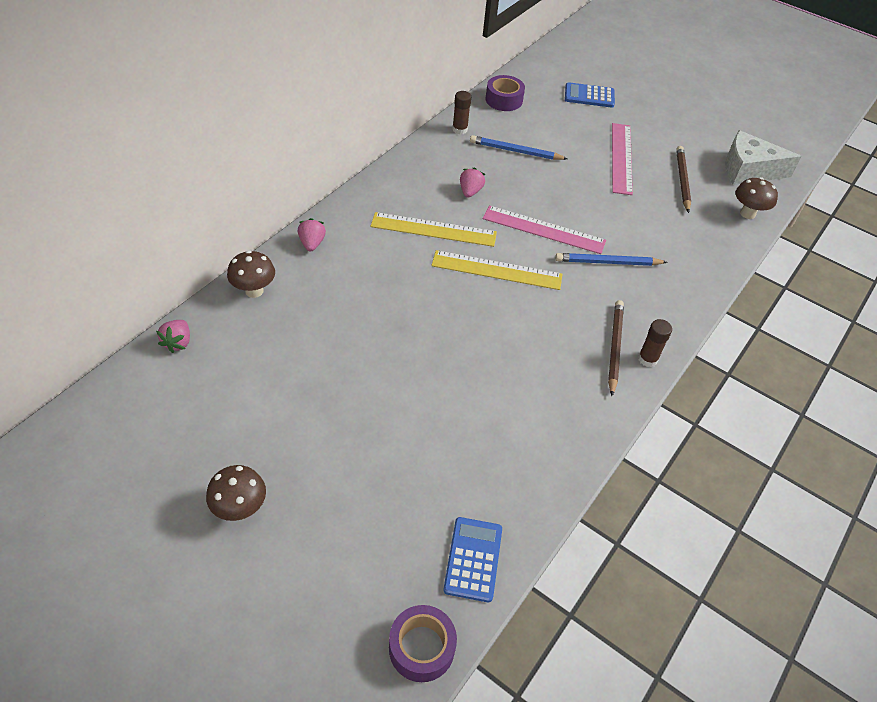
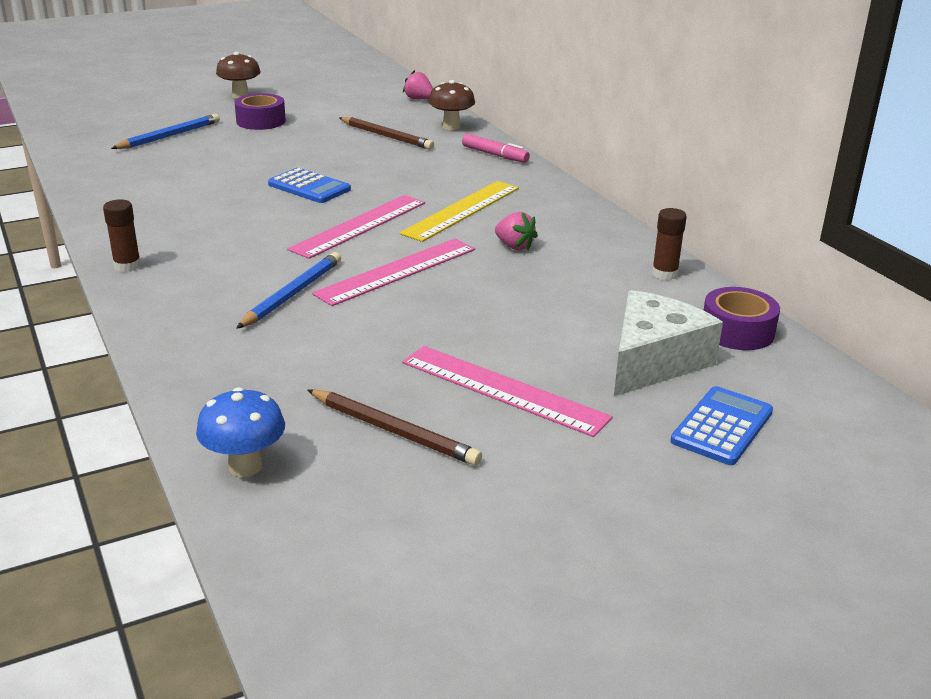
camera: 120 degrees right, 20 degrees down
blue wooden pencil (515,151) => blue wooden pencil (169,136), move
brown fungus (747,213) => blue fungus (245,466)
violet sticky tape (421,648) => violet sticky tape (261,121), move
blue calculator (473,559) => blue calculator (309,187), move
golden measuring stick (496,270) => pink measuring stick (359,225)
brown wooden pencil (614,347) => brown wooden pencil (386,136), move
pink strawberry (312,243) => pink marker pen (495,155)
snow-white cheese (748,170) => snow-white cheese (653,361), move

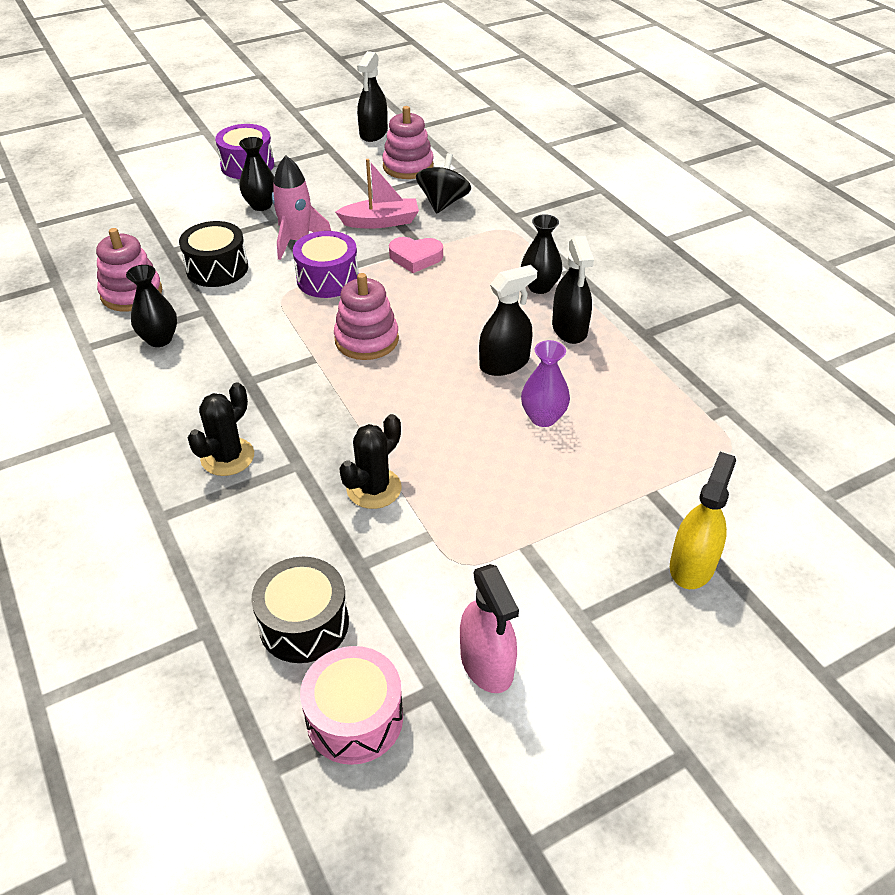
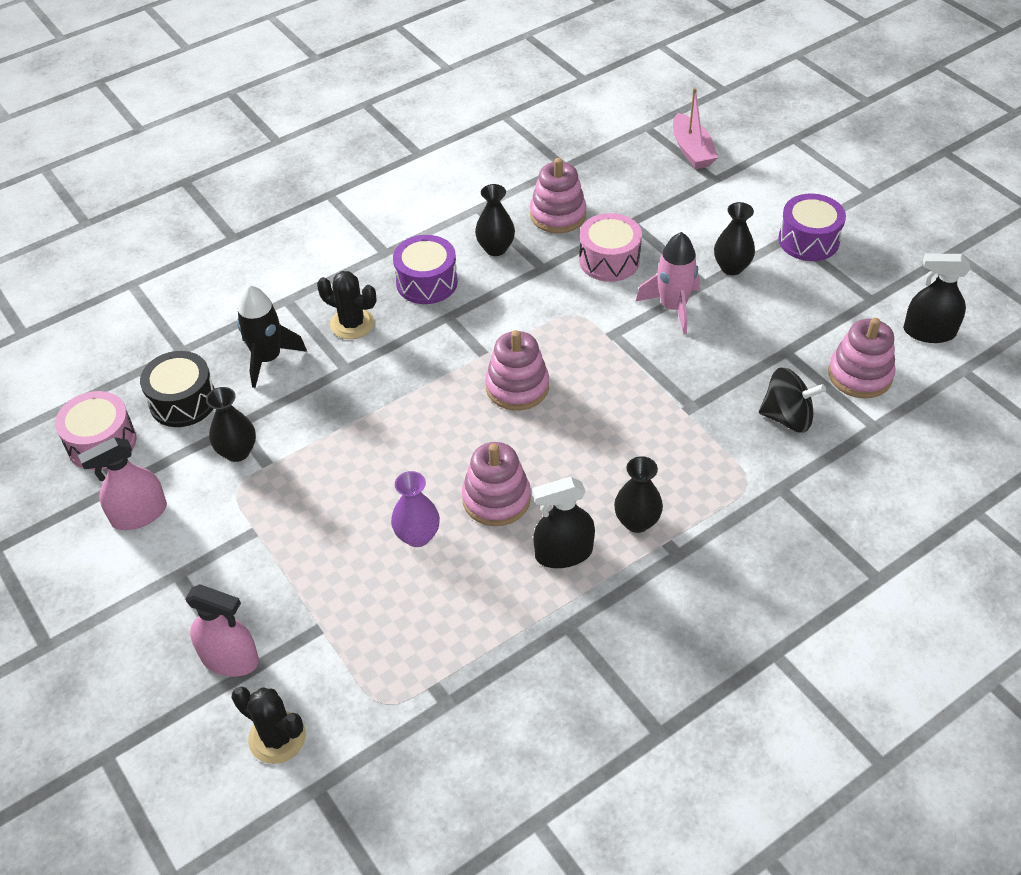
camera: 85 degrees right, 5 degrees up
golden spray cleaner (692,565) => pink spray cleaner (230,658)
nothing => jet-black vase (237,452)
jet-black prickly plant (374,488) => jet-black prickly plant (277,737), move
nothing => jet-black toy rocket (268,358)
violet snare drum (328,279) => violet snare drum (427,282), move
jet-black spray cleaner (504,363) => pink stacking toy (496,499)
jet-black snare drum (217,268) => pink snare drum (609,260)
pink boat (381,222) => pink boat (692,150), move
pink heart (415,258) => nothing

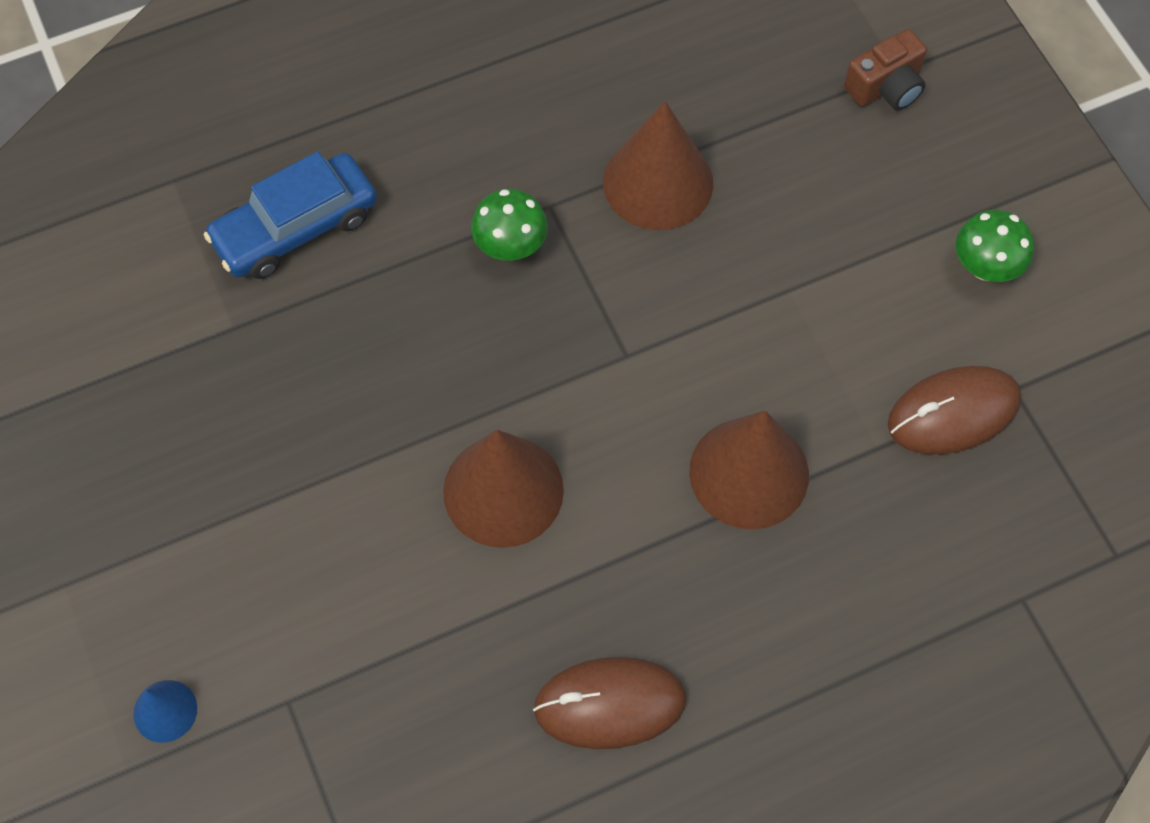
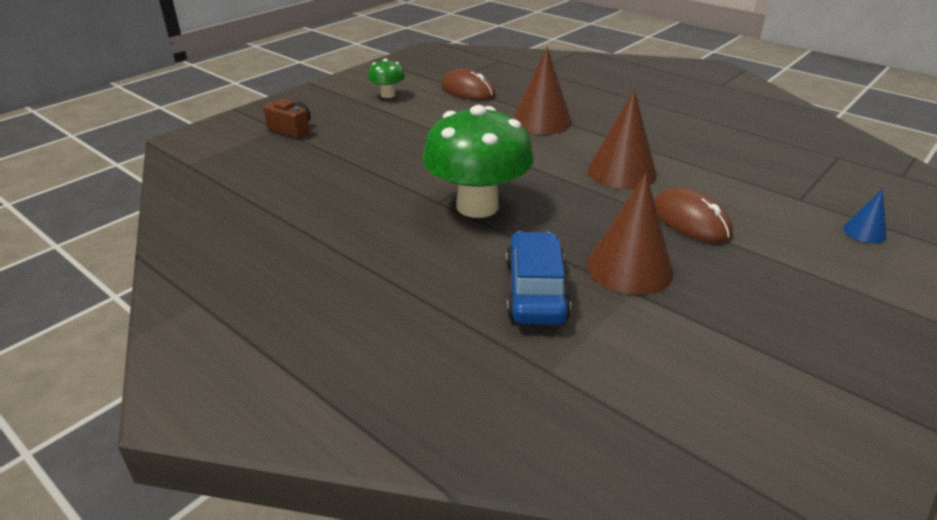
camera: 115 degrees left, 30 degrees down
leaf-green fungus (510,246) => leaf-green fungus (477,206), x2.13
blue car (295,227) => blue car (535,291), 120 degrees counterclockwise
brown cone shape (658,182) => brown cone shape (629,268), move
brown PC mouse (610,704) => brown PC mouse (691,220), move

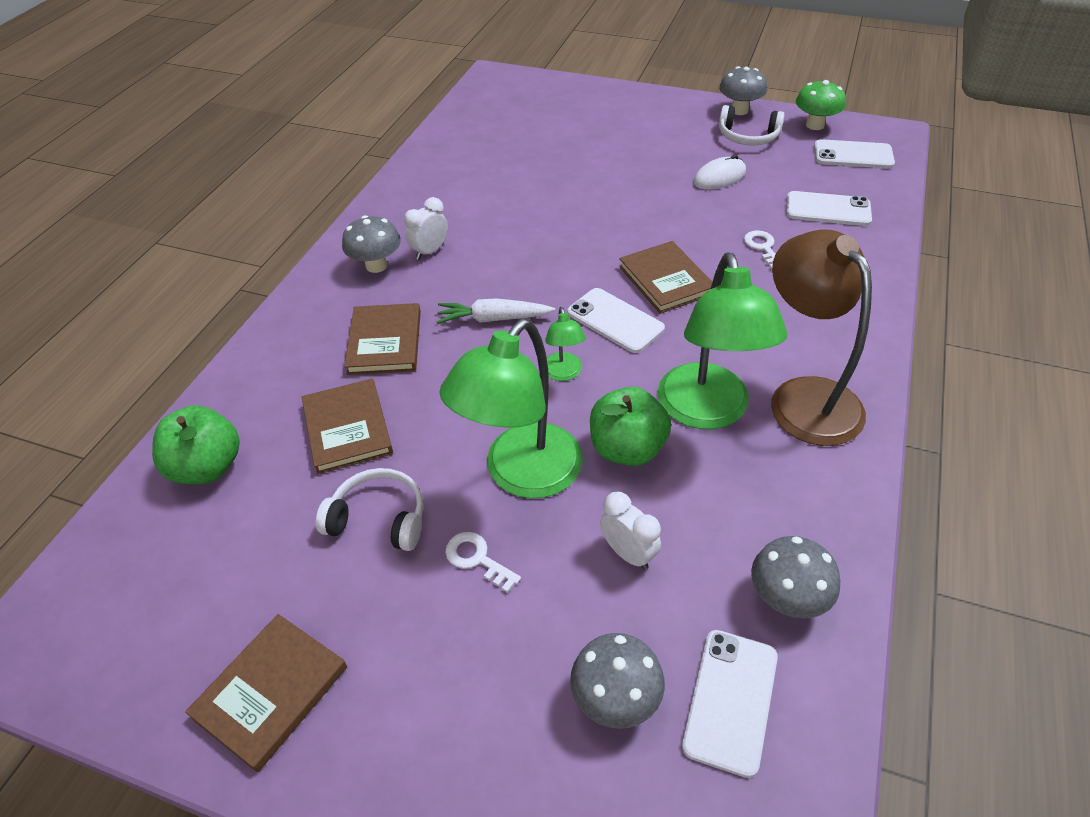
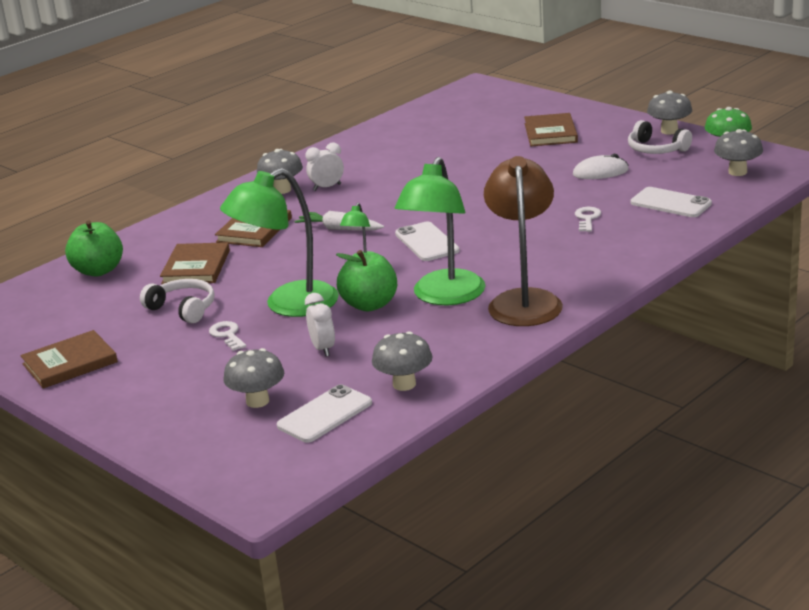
camera: 25 degrees right, 20 degrees down
brown hardcover (665,280) => brown hardcover (550,133), move
snow-white smartphone (853,155) => gray fungus (737,172)

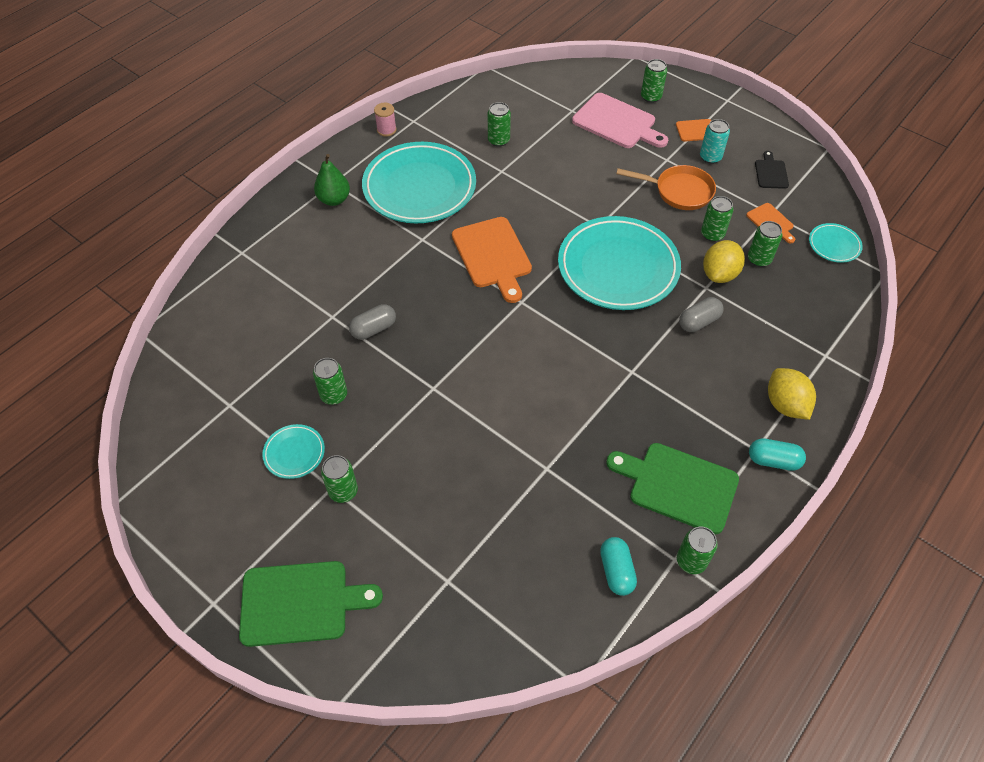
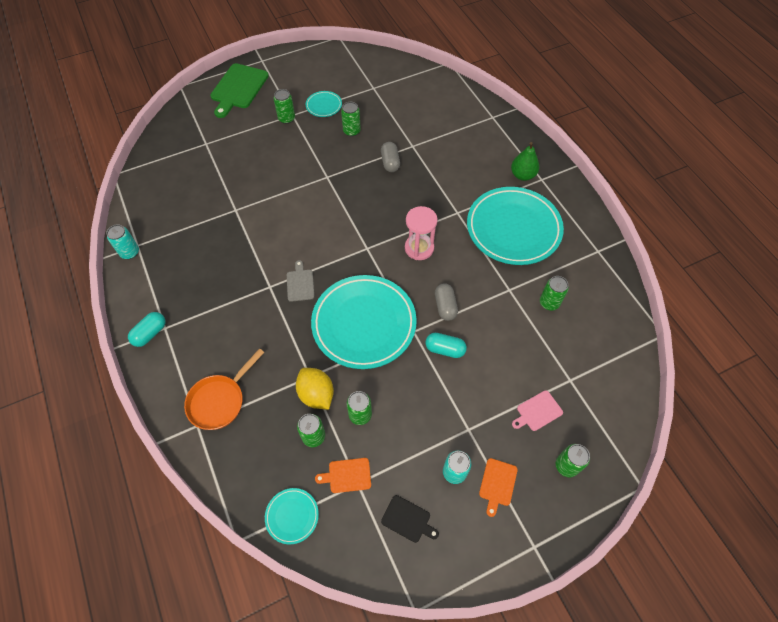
camera: 115 degrees right, 5 degrees up
leaf-green tin (691,561) => turquoise tin (130,252)
bright orange pan (679,191) => bright orange pan (220,401), move
nothing => gray chopping board (300,283)
bright orange chopping board (493,255) => pink hourglass (419,248)
turquoise capsule (616,571) => turquoise capsule (445,349), move
gray capsule (698,322) => gray capsule (445,306), move
pink chopping board (617,122) => pink chopping board (537,411), x0.52
pink spool (386,130) => nothing
leaf-green chopping board (678,486) => nothing
golden citrus fruit (785,405) => nothing

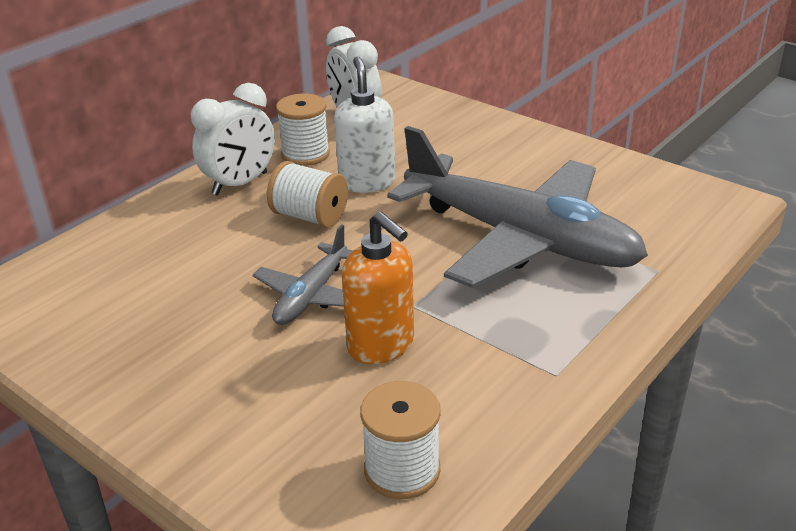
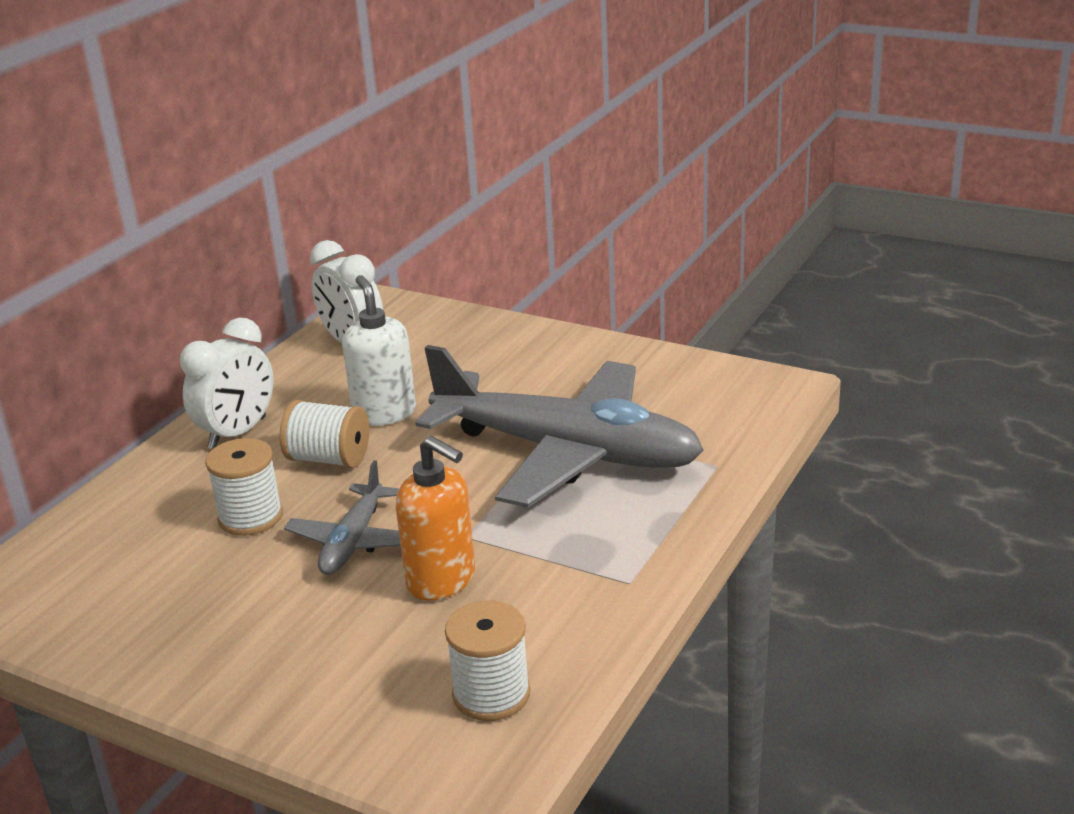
camera: 10 degrees left, 5 degrees down
snow-white spool (305,154) => snow-white spool (250,517), move

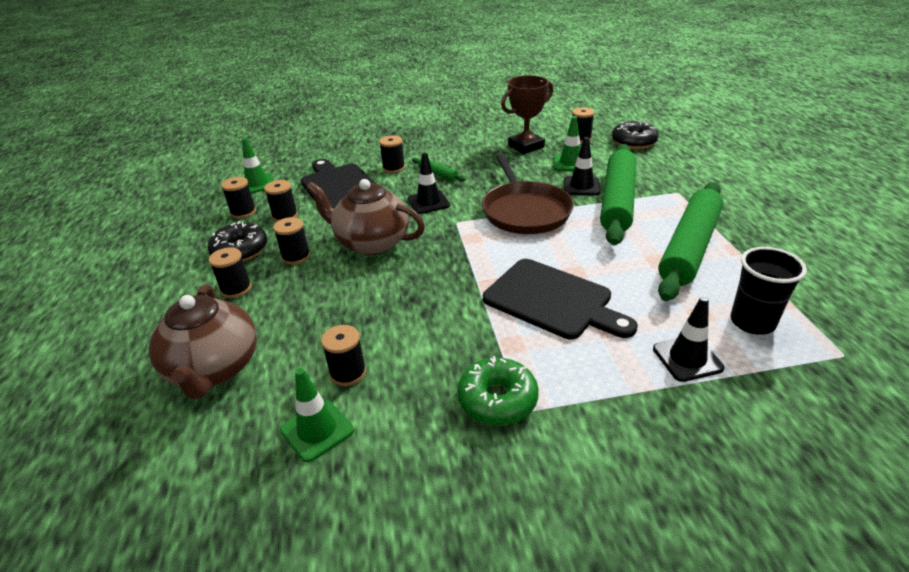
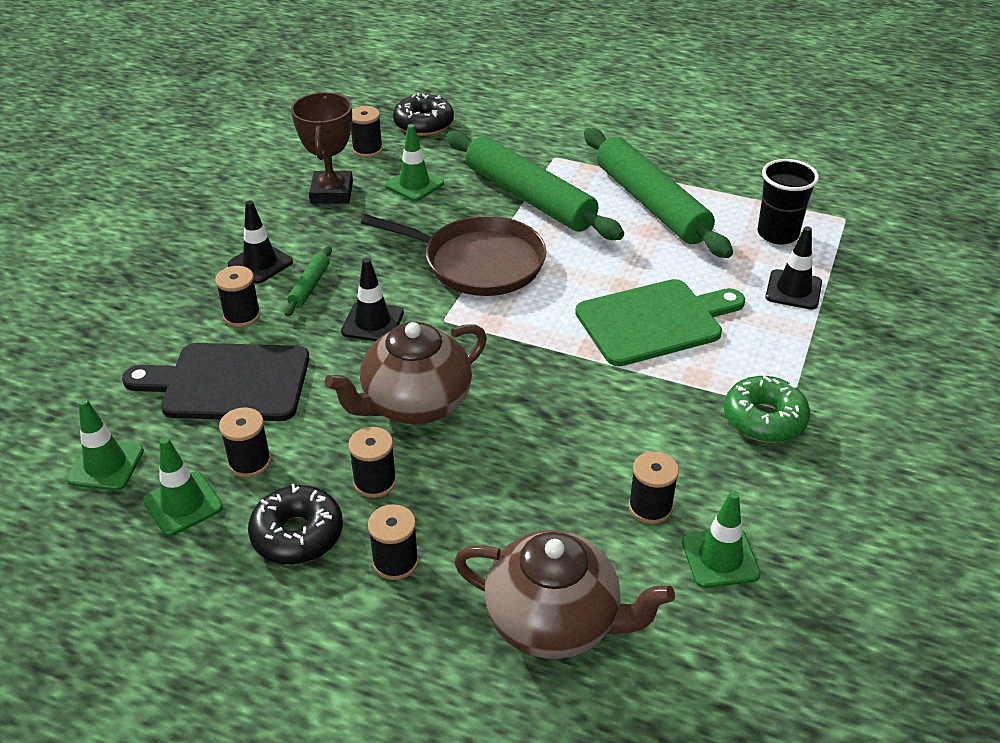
camera: 60 degrees left, 5 degrees up
jet-black spool (243,212) => leaf-green road cone (183,504)
jet-black road cone (581,186) => jet-black road cone (260,263), move
leaf-green rolling pin (438,174) => leaf-green rolling pin (309,286), 60 degrees counterclockwise
jet-black chopping board (552,300) => leaf-green chopping board (654,321)

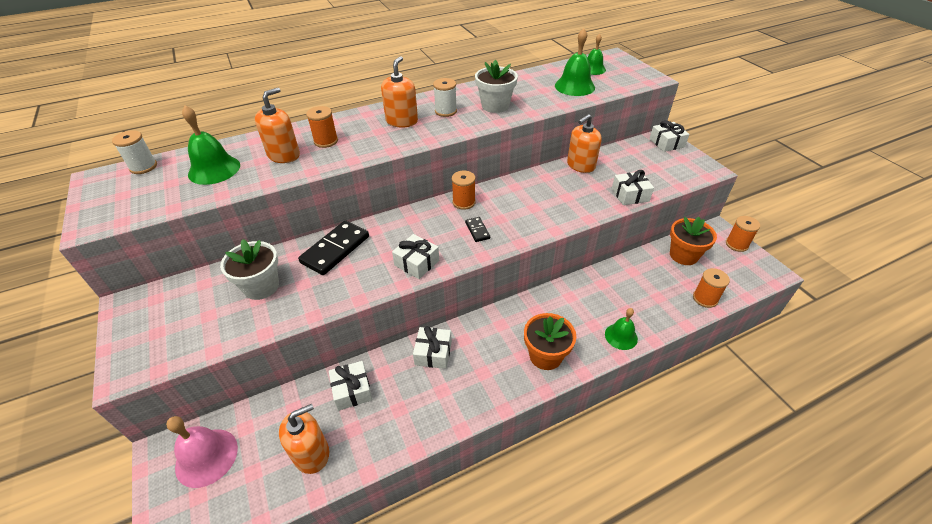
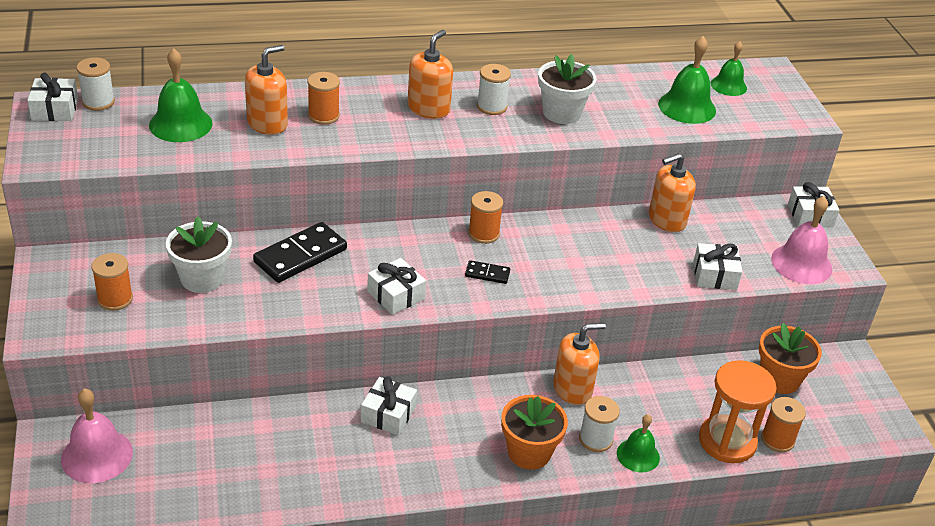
camera: 10 degrees right, 5 degrees down
snow-white wrapped gift (352,390) => snow-white wrapped gift (55,109), move
bright orange spool (736,244) => bright orange spool (115,299), move
jet-black domino tile (477,230) => jet-black domino tile (487,274), 75 degrees counterclockwise
bright orange soap dispenser (311,453) => bright orange soap dispenser (572,389), move
nothing => snow-white spool (595,439)
nothing => bright orange hourglass (727,441)
nothing => pink hand bell (801,263)

